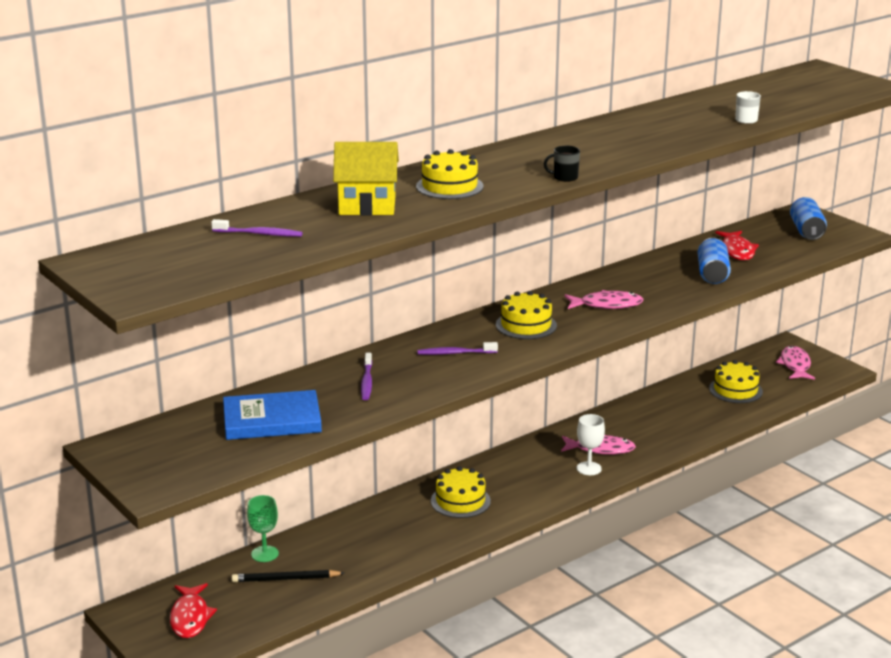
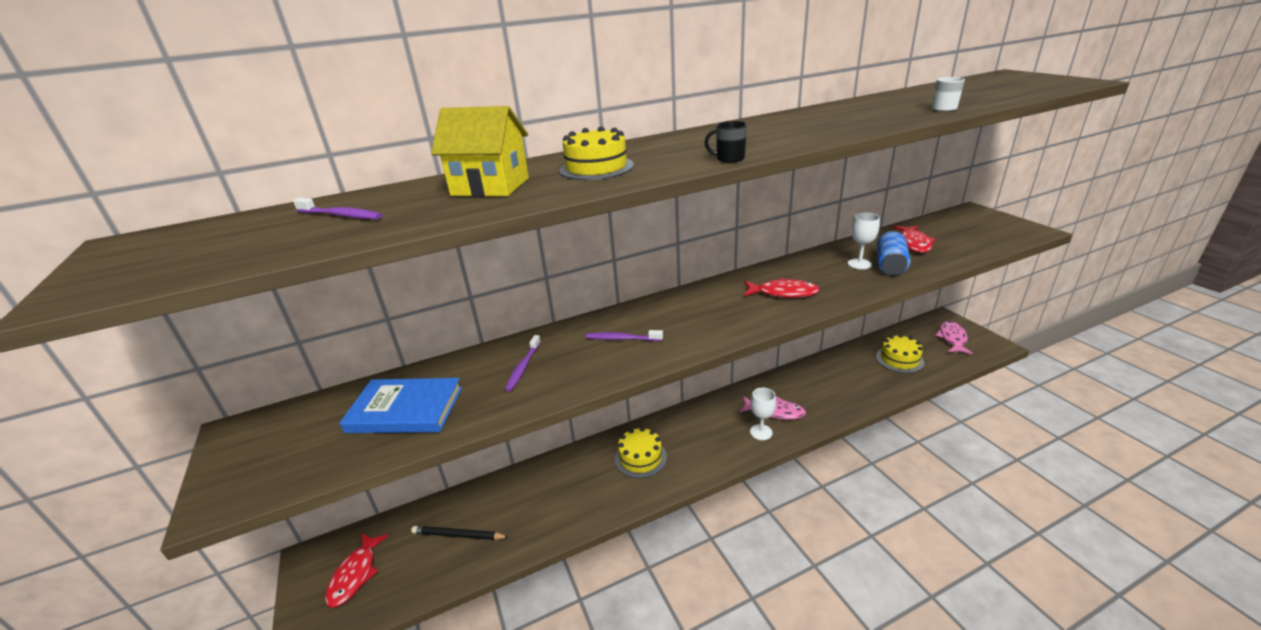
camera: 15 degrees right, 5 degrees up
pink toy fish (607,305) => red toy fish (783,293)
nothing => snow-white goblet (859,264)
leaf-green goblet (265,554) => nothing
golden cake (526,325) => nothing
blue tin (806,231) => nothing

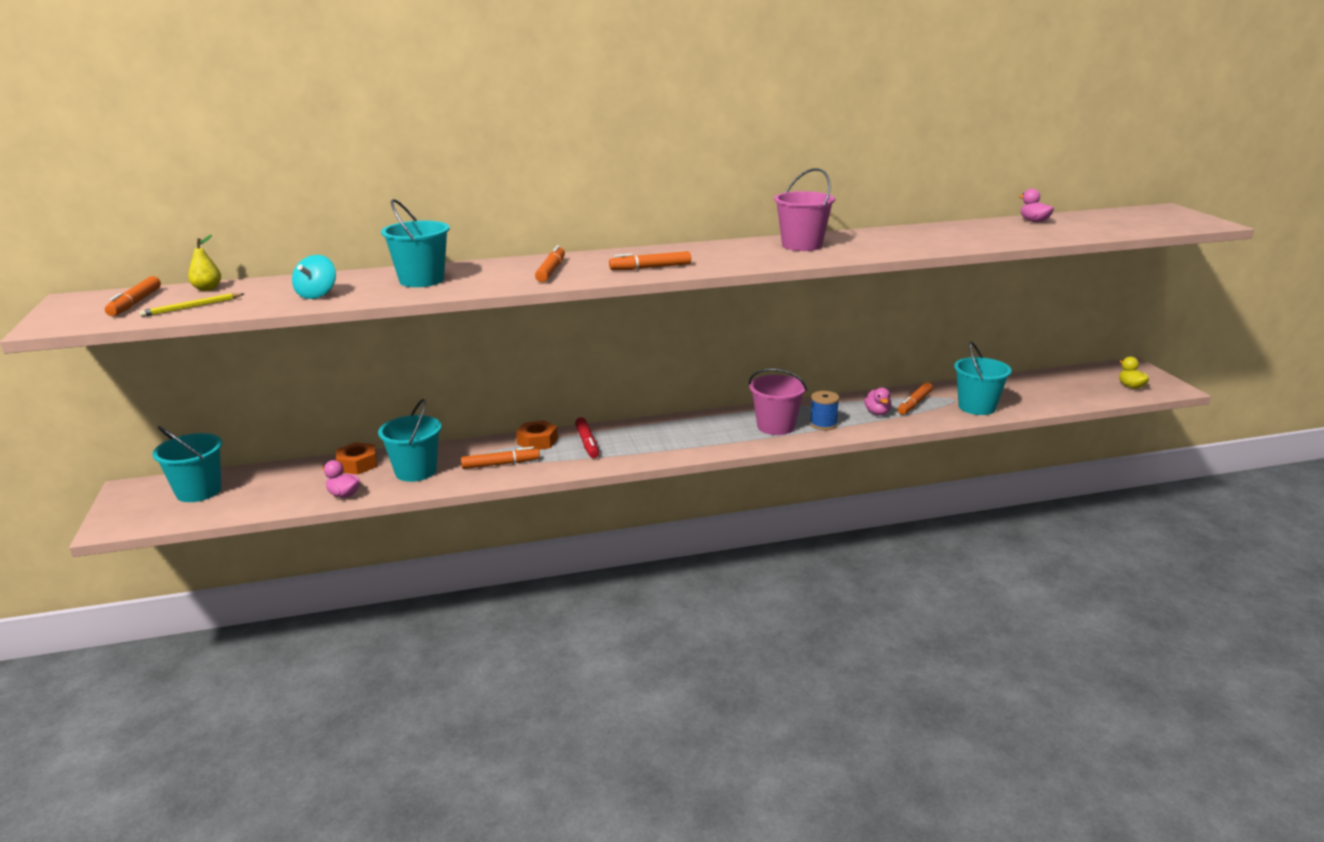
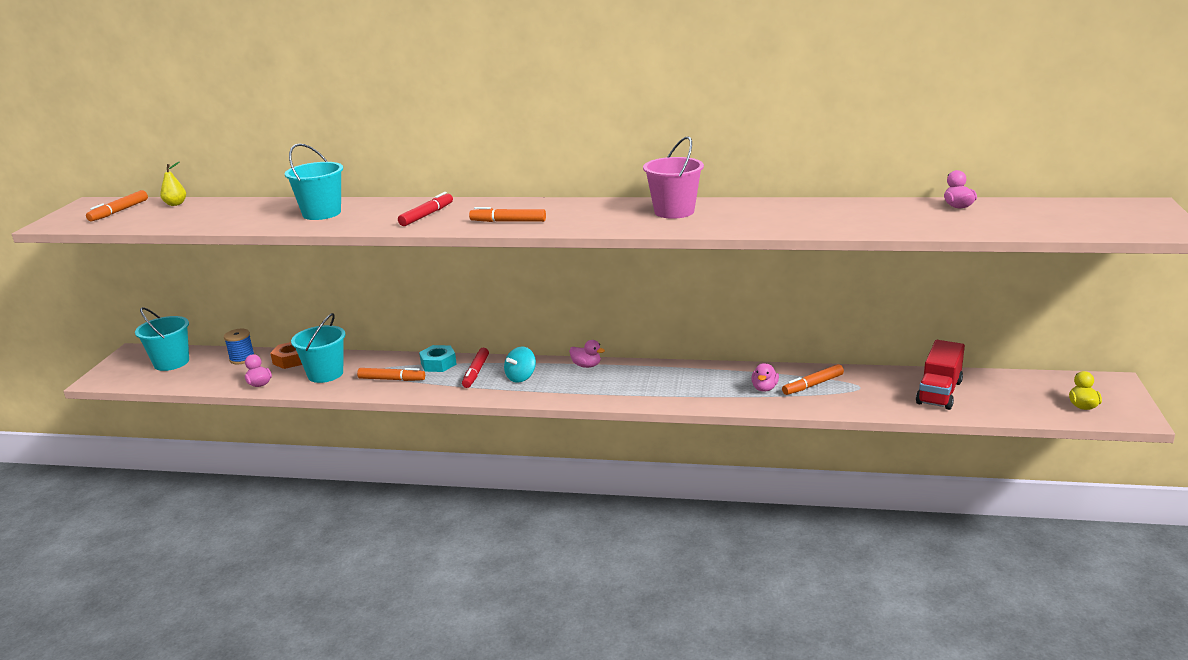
camera: 25 degrees right, 0 degrees up
blue spool (823,424) => blue spool (242,358), move
bright orange marker pen (551,271) => red marker pen (427,215)
bright orange nut (537,441) => turquoise nut (438,364)
turquoise whirligig (317,295) => turquoise whirligig (521,377), move
nothing => pink duck (586,365)
nothing => red toy truck (939,392)
golden wooden pencil (192,307) => nothing
pink sand bucket (776,426) => nothing
turquoise sand bucket (977,407) => nothing

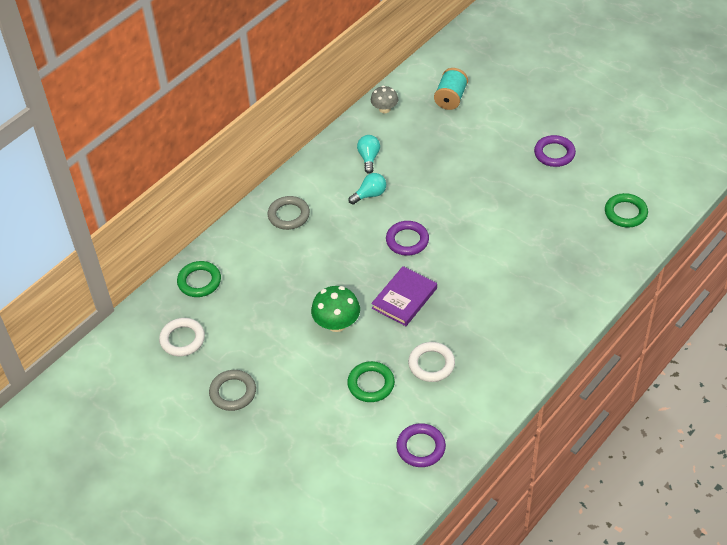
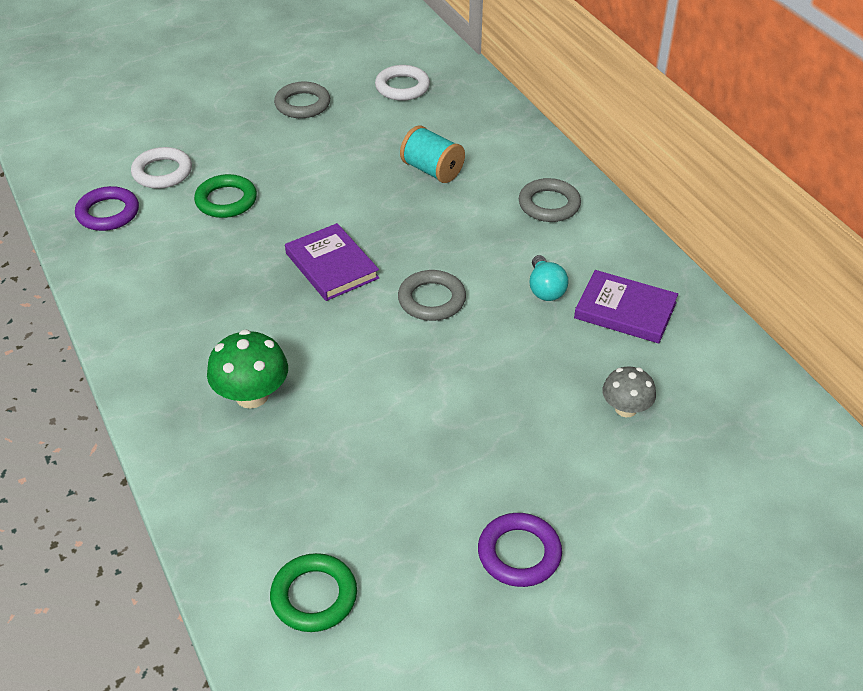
camera: 110 degrees right, 5 degrees down
snow-white torus (431,364) => snow-white torus (162,172), move
leaf-green fungus (337,323) => leaf-green fungus (252,395), move
violet torus (407,240) => gray torus (431,300)
turquoise spool (450,98) => turquoise spool (432,170), move
turquoise light bulb (369,158) => violet hardcover (625,310)
gray fungus (384,109) => gray fungus (626,408), move
leaf-green torus (199,281) => nothing

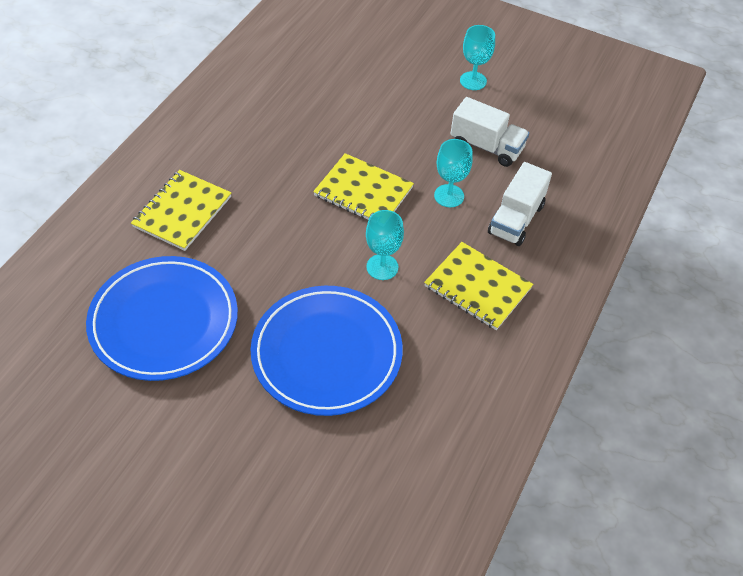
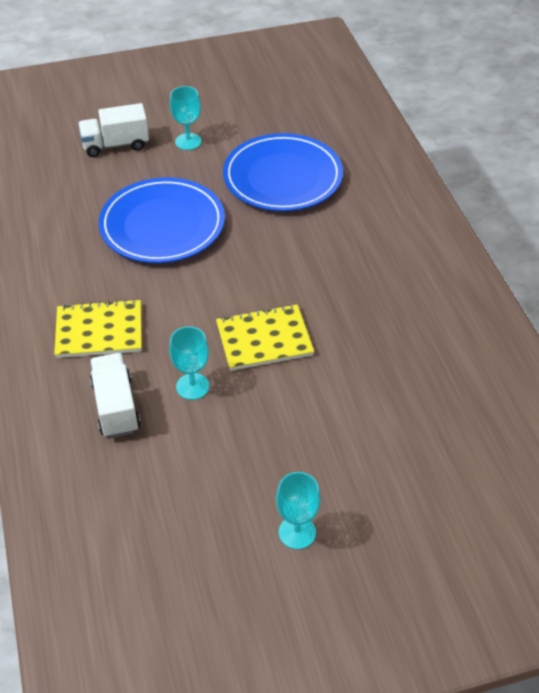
camera: 140 degrees right, 5 degrees down
snow-white toy truck (486,147) => snow-white toy truck (116,145), move
turquoise goblet (382,267) => turquoise goblet (188,141), move
golden notepad (182,212) => nothing

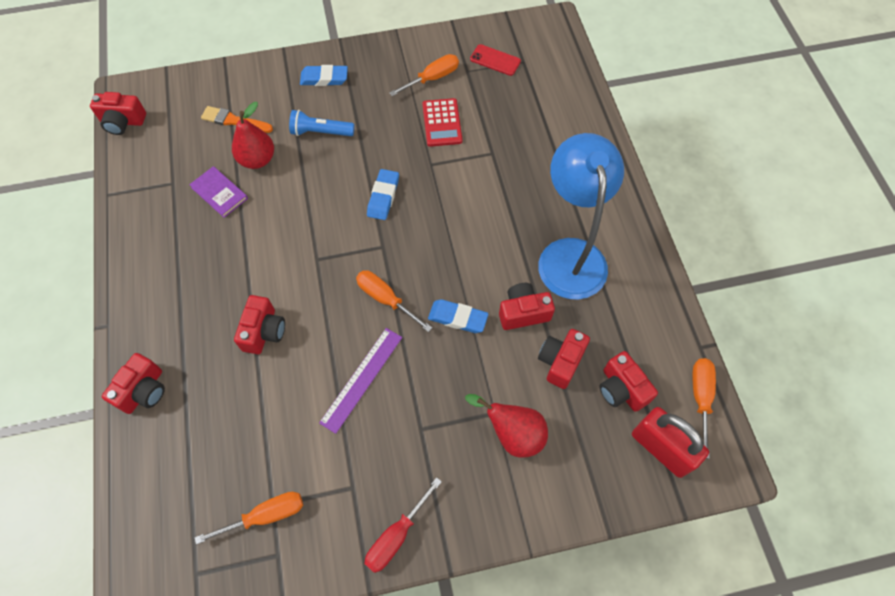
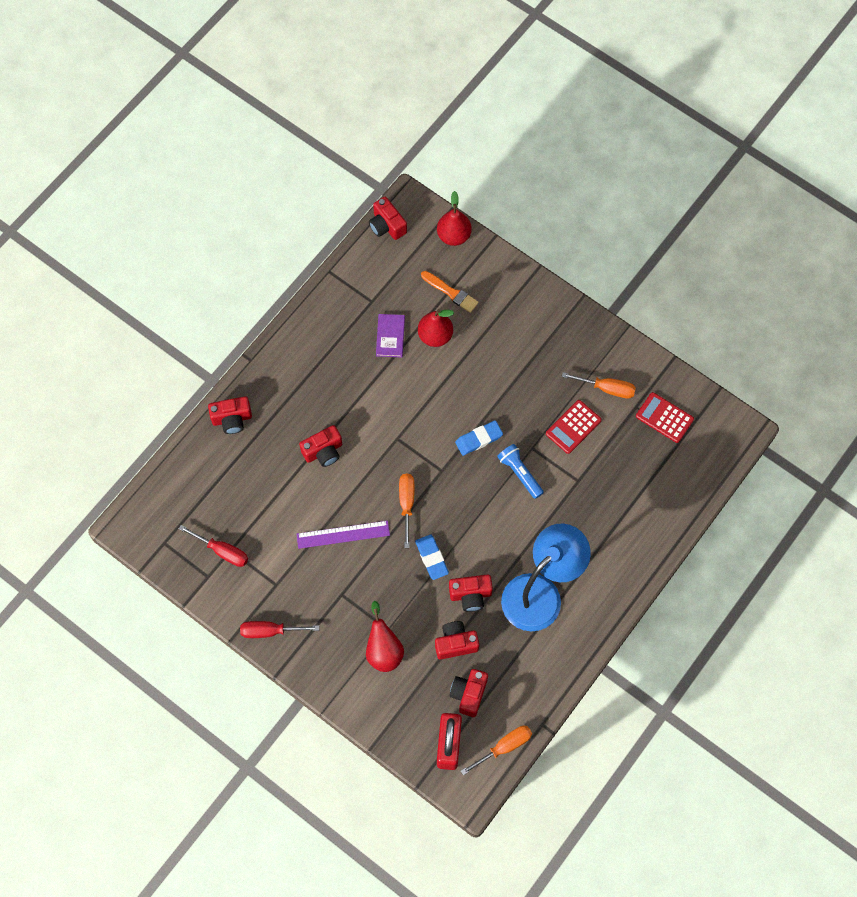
camera: 50 degrees right, 5 degrees up
bright orange flat screwdriver (265,516) => red flat screwdriver (222,551)
bright orange brush (234,121) => bright orange brush (451,293), 150 degrees clockwise
nothing => red toy pear (454,235)
red compact camera (523,312) => red compact camera (470,595), 135 degrees clockwise
blue flashlight (320,132) => blue flashlight (520,473), move
red smartphone (495,60) => red calculator (664,418)
blue pencil eraser (324,78) => nothing

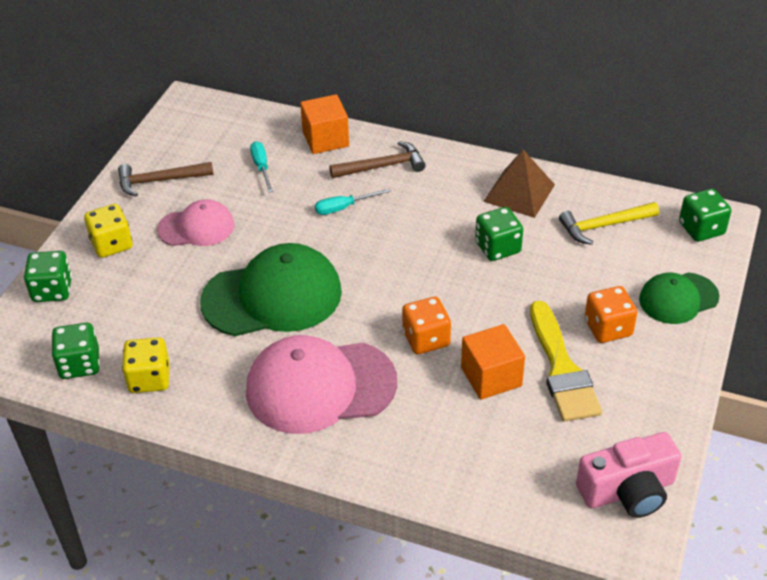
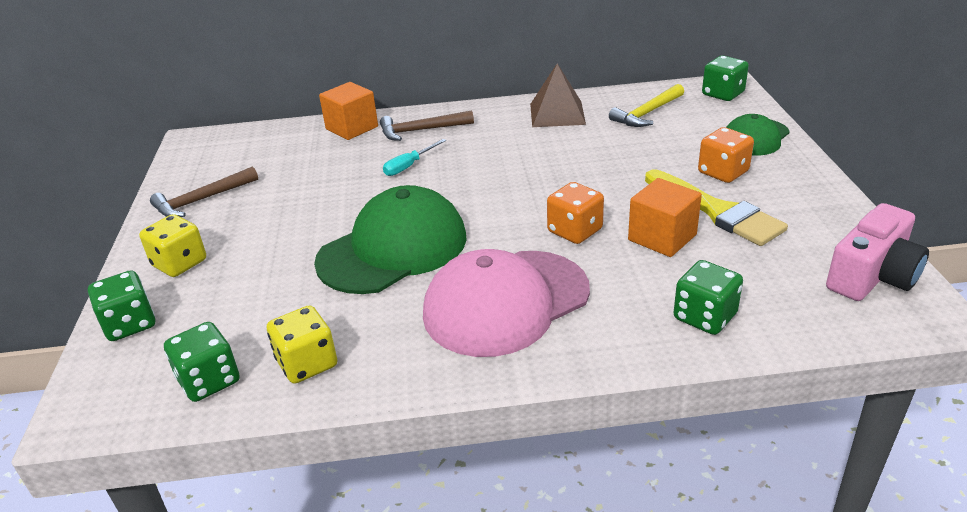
camera: 25 degrees left, 10 degrees down
brown hammer (382,166) => brown hammer (421,130), 150 degrees counterclockwise
leaf-green dice (497,247) => leaf-green dice (704,317), move
pink cap (196,227) => nothing
turquoise flat screwdriver (261,167) => nothing

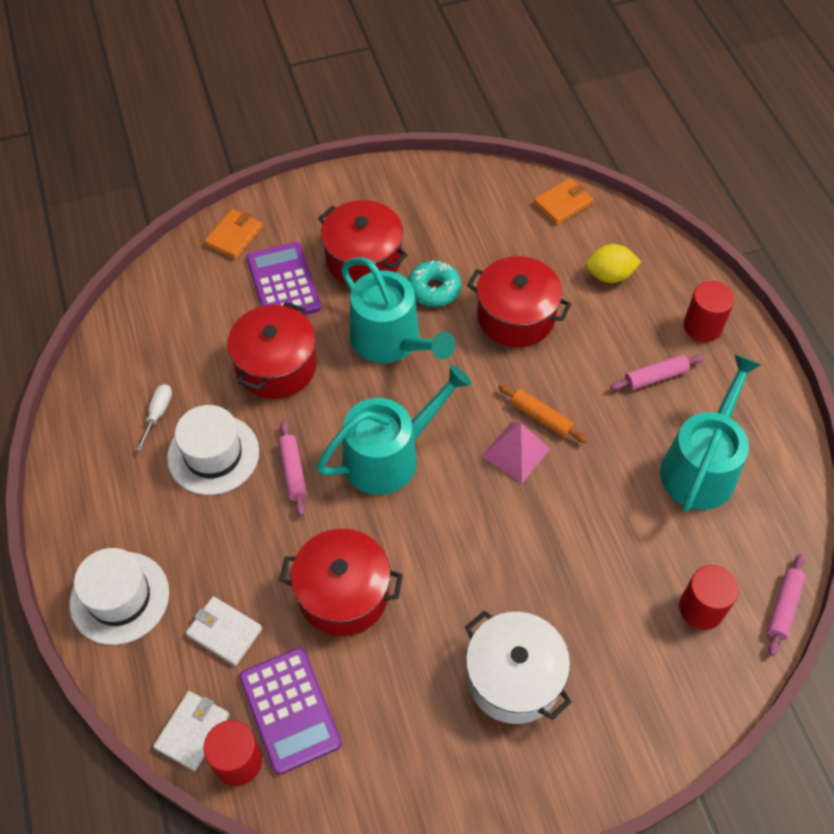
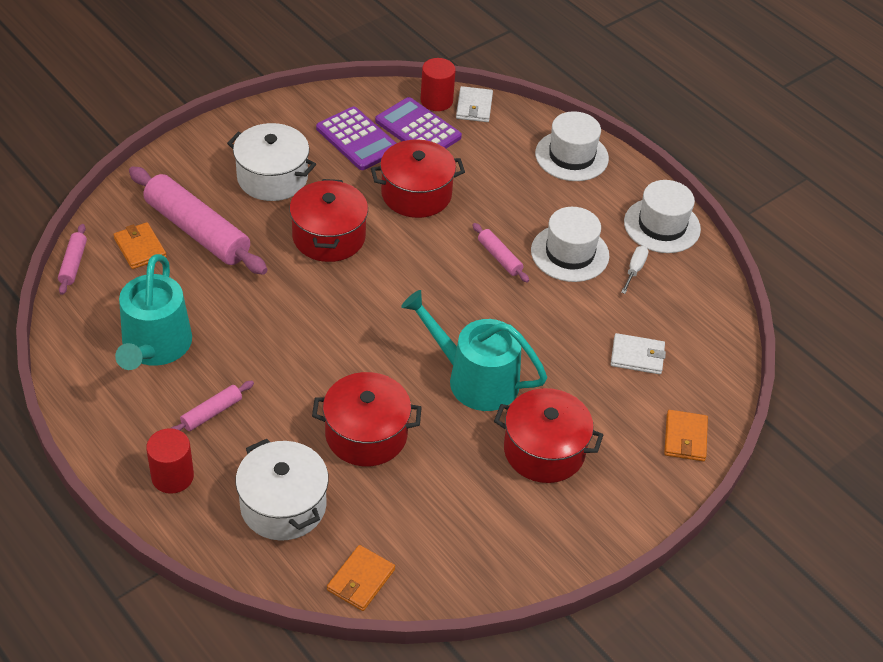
camera: 155 degrees right, 10 degrees down
red solid cylinder (701,608) => bright orange billfold (140,248)
nothing => pink rolling pin (197,231)
golden citrus fruit (609,275) => snow-white cooking pot (283,505)
red cooking pot (276,366) => red cooking pot (329,237), move
violet calculator (283,283) => violet calculator (357,139), move
snow-white billfold (224,632) => snow-white billfold (637,356), move
snow-white flat screwdriver (158,413) => snow-white flat screwdriver (635,269), 150 degrees counterclockwise
nothing => snow-white tall hat (662,225)
turquoise sprinkling can (389,456) => nothing
turquoise doughnut (434,289) => nothing
pink pyramid (516,452) => nothing
bright orange rolling pin (541,418) => nothing

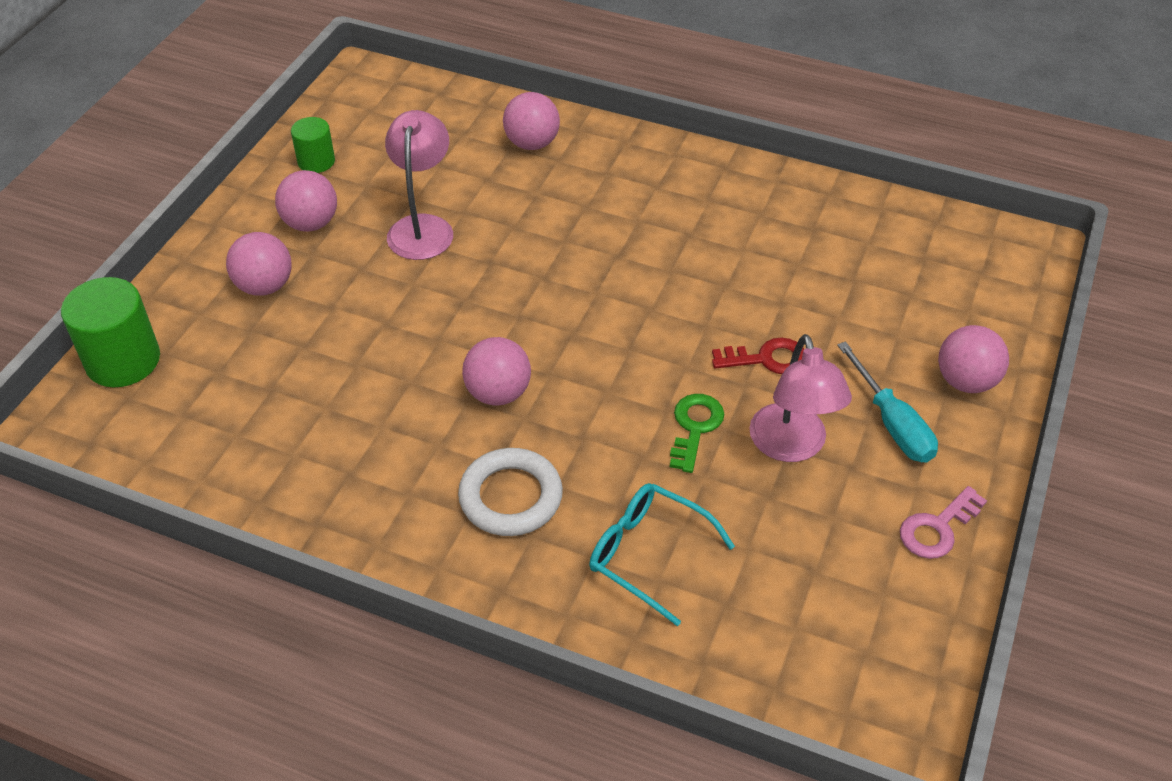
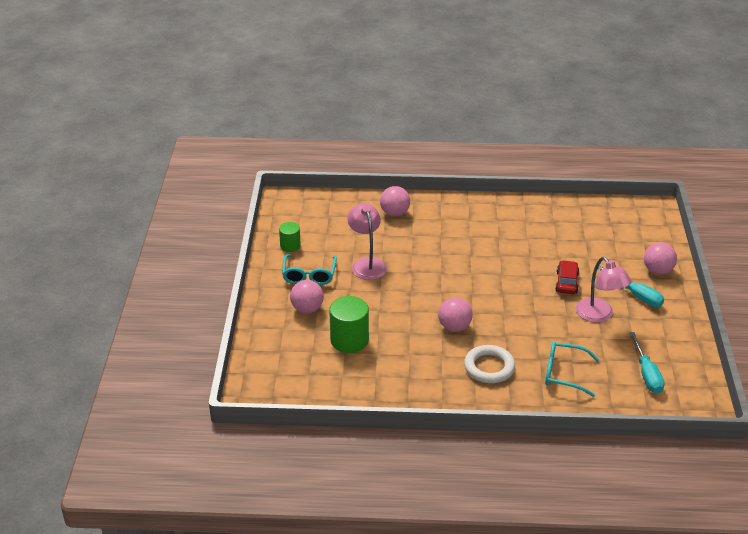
camera: 20 degrees left, 10 degrees down
pink ball (311,223) => turquoise spectacles (309,275)
leaf-green solid cylinder (123,360) => leaf-green solid cylinder (349,340), move
red latchkey (767,359) => red car (566,282)
nothing => turquoise flat screwdriver (647,374)
leaf-green latchkey (695,427) => nothing
pink latchkey (937,528) => nothing

